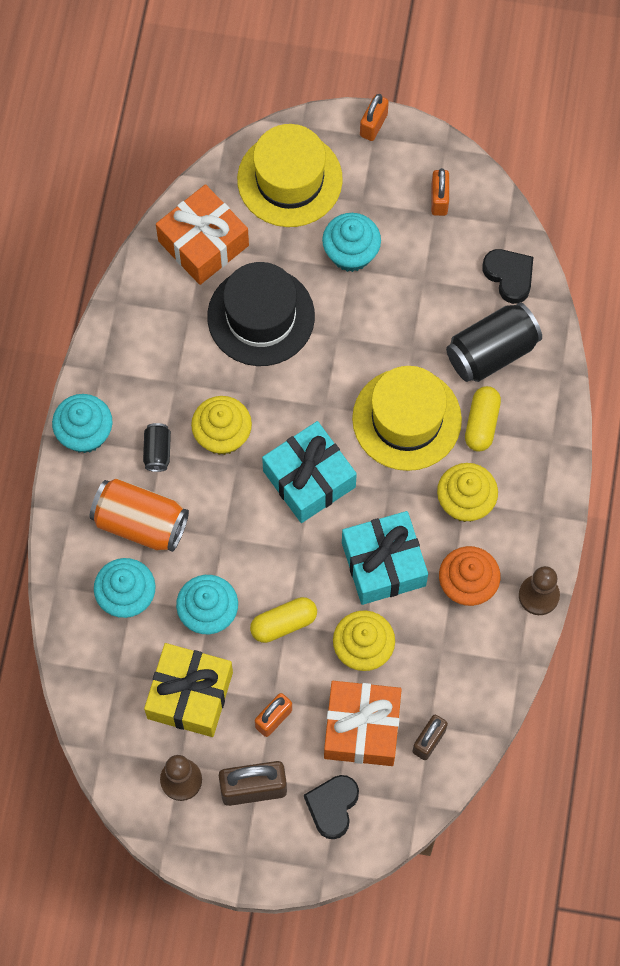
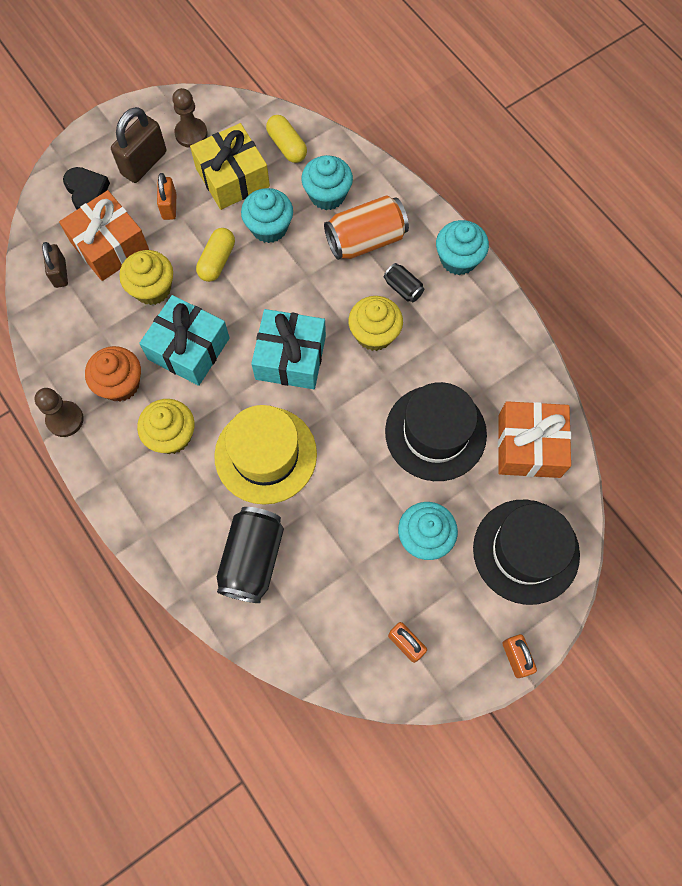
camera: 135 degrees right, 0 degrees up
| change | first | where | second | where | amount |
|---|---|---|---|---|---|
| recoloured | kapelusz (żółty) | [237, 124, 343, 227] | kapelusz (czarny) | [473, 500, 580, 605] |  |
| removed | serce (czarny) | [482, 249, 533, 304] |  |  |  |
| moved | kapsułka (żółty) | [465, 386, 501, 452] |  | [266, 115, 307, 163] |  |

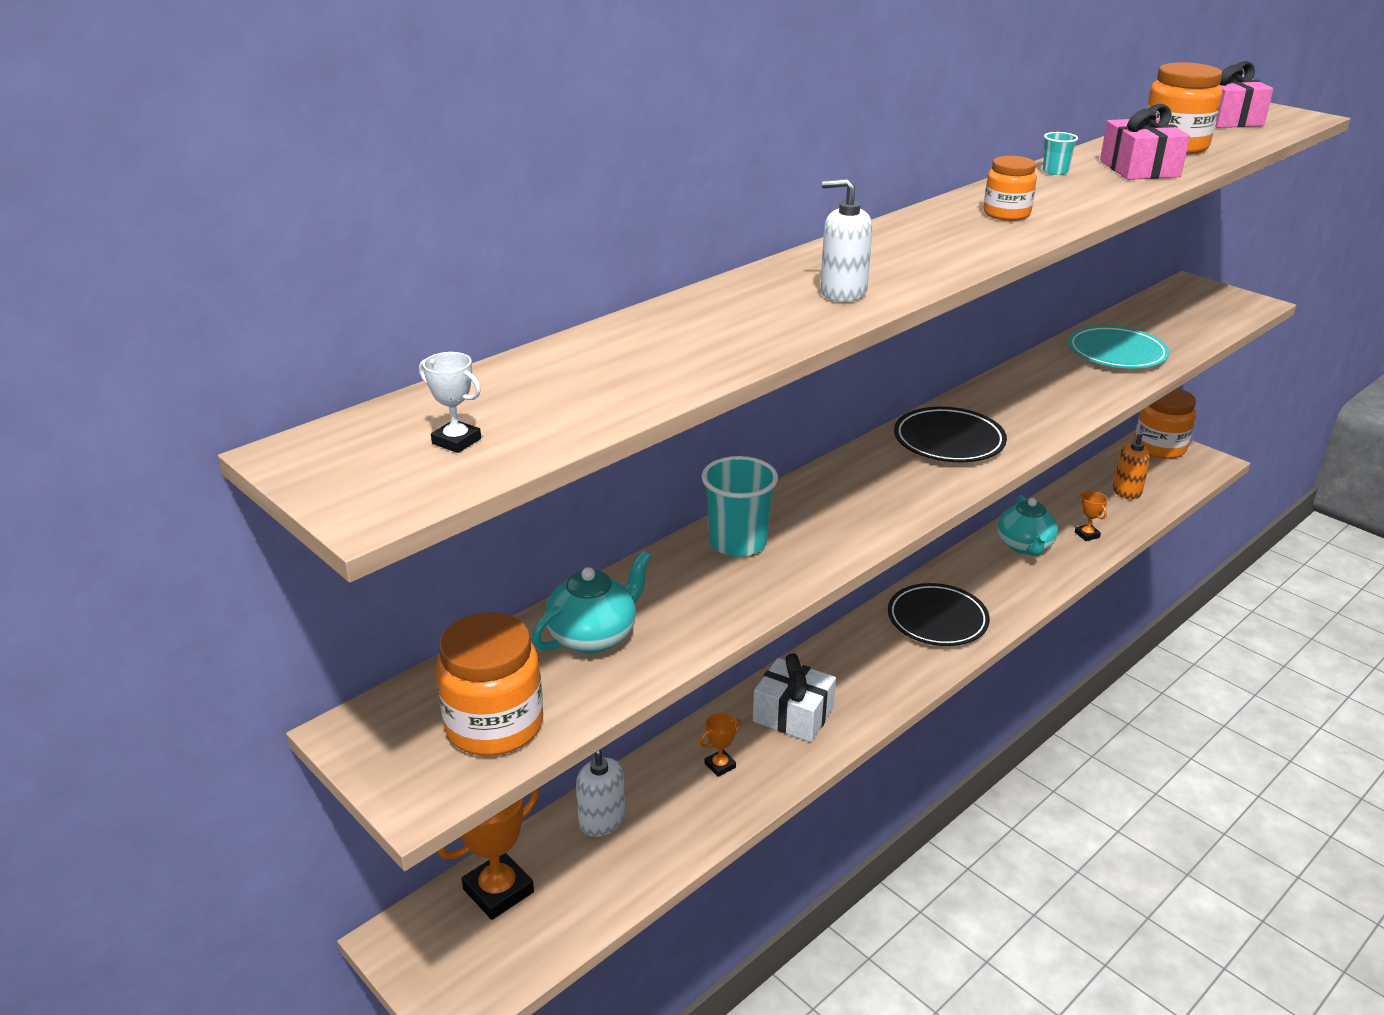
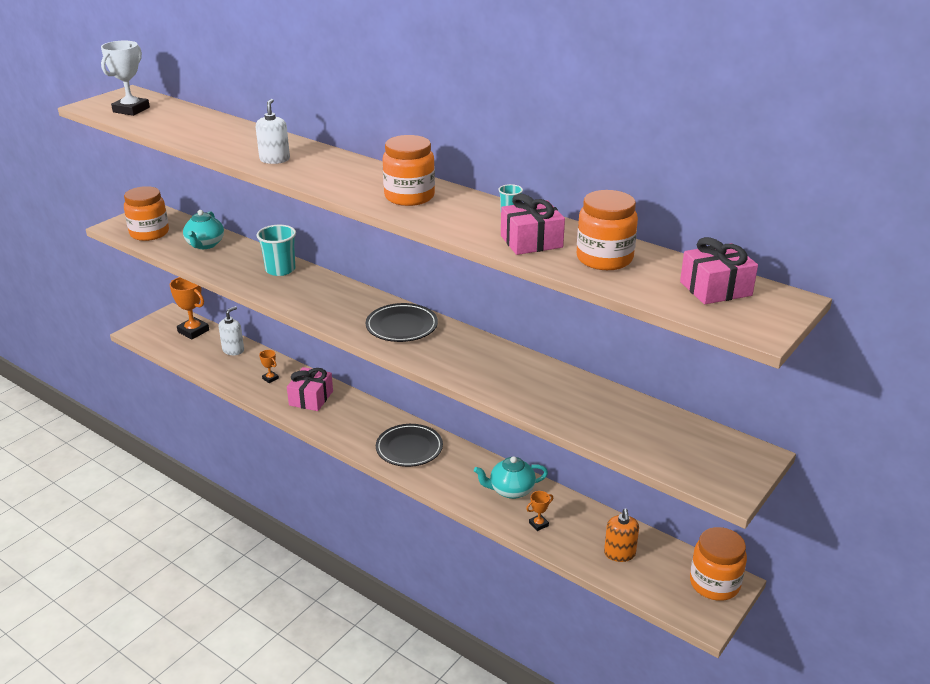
camera: 80 degrees right, 0 degrees up
| change | first | where | second | where | amount |
|---|---|---|---|---|---|
| resized | słoik (pomarańczowy) | [983, 156, 1037, 221] |  | [383, 135, 435, 206] | x1.64 |
| removed | talerz (turkusowy) | [1068, 326, 1170, 369] |  |  |  |
| resized | puchar (biały) | [419, 352, 481, 453] |  | [101, 41, 150, 116] | x2.01 |
| turned | imbryk (turkusowy) | [532, 551, 651, 654] |  | [183, 210, 224, 249] | 60 degrees clockwise |
| recoloured | prezent (biały) | [753, 653, 836, 742] | prezent (różowy) | [287, 367, 333, 411] |  |

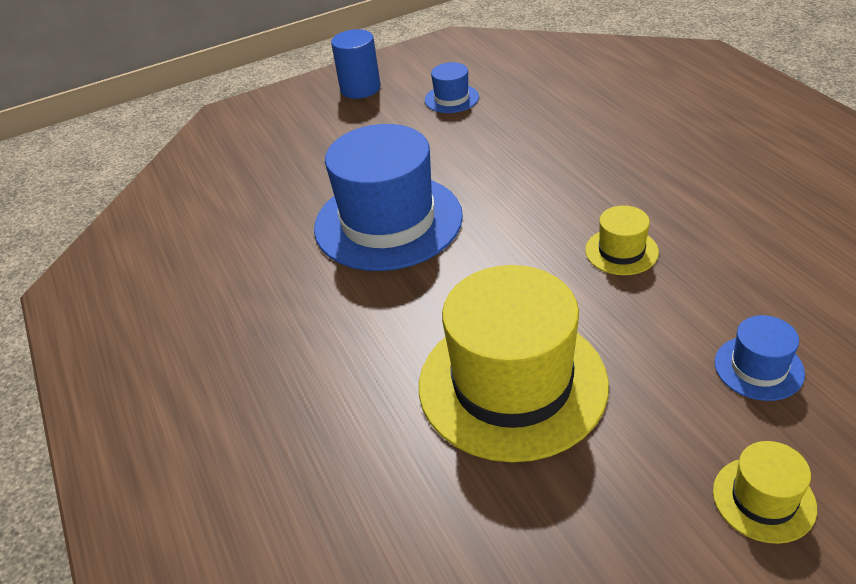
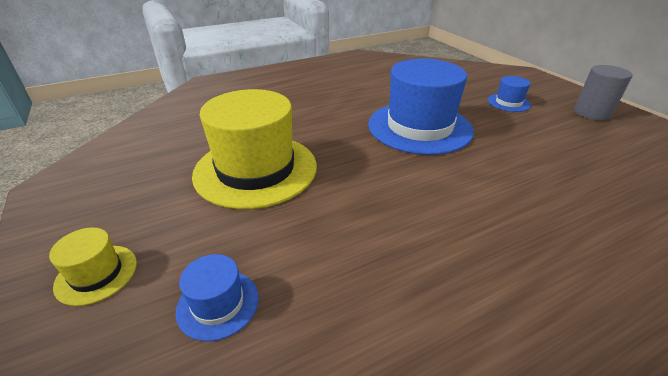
camera: 85 degrees right, 5 degrees down
| change | first | where | second | where | amount |
|---|---|---|---|---|---|
| recoloured | walec (niebieski) | [331, 29, 381, 99] | walec (szary) | [574, 65, 632, 121] |  |
| moved | kapelusz (niebieski) | [425, 62, 479, 113] |  | [488, 76, 531, 112] |  |
| removed | kapelusz (żółty) | [585, 205, 659, 275] |  |  |  |

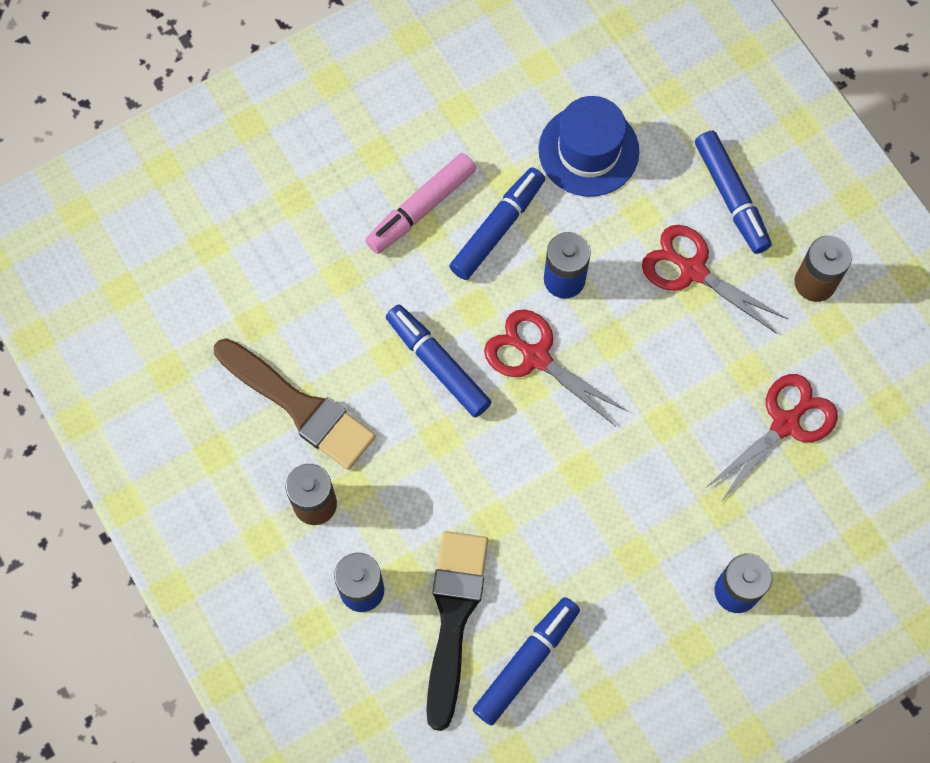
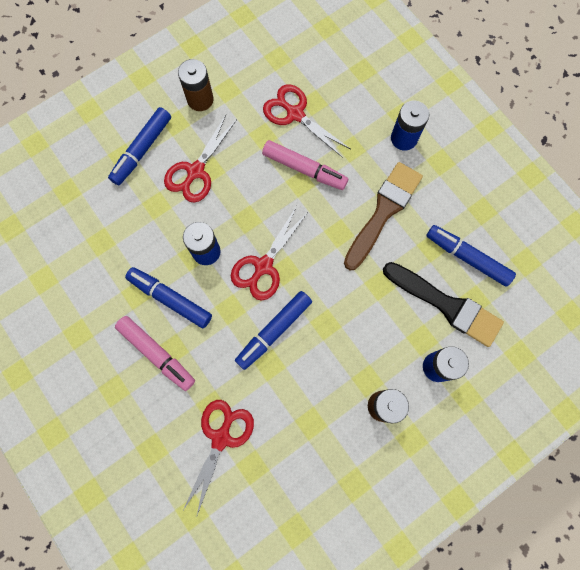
camera: 95 degrees left, 5 degrees up
| change | first | where | second | where | amount |
|---|---|---|---|---|---|
| removed | kapelusz (niebieski) | [539, 96, 639, 197] |  |  |  |
| turned | flamaster (niebieski) | [695, 131, 772, 254] |  | [108, 107, 171, 185] | 150 degrees clockwise |
| moved | pędzel (brązowy) | [214, 338, 376, 470] |  | [344, 162, 423, 270] |  |
| turned | pędzel (czarny) | [426, 531, 488, 731] |  | [383, 262, 504, 347] | 150 degrees counterclockwise |
| added |  |  | flamaster (różowy) | [262, 140, 348, 190] |  |
| added |  |  | nożyczki (czerwony) | [183, 400, 254, 518] |  |

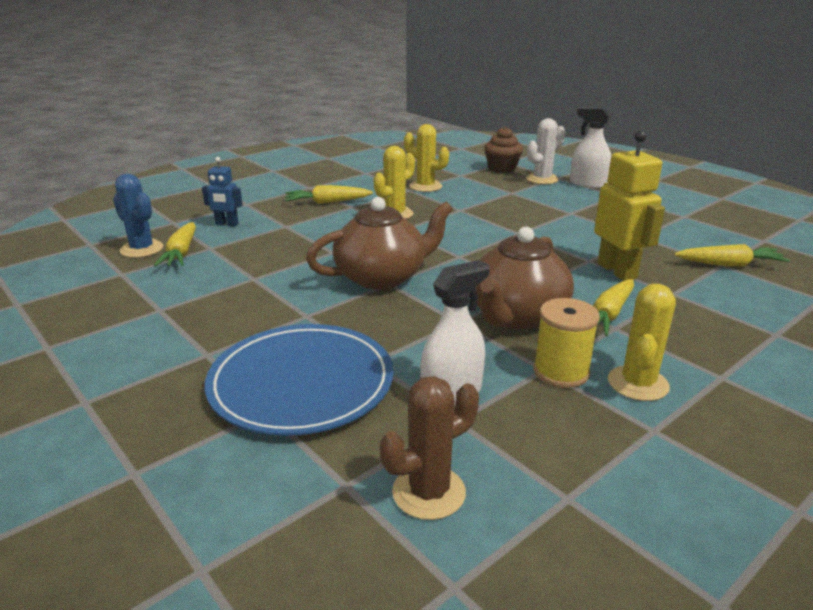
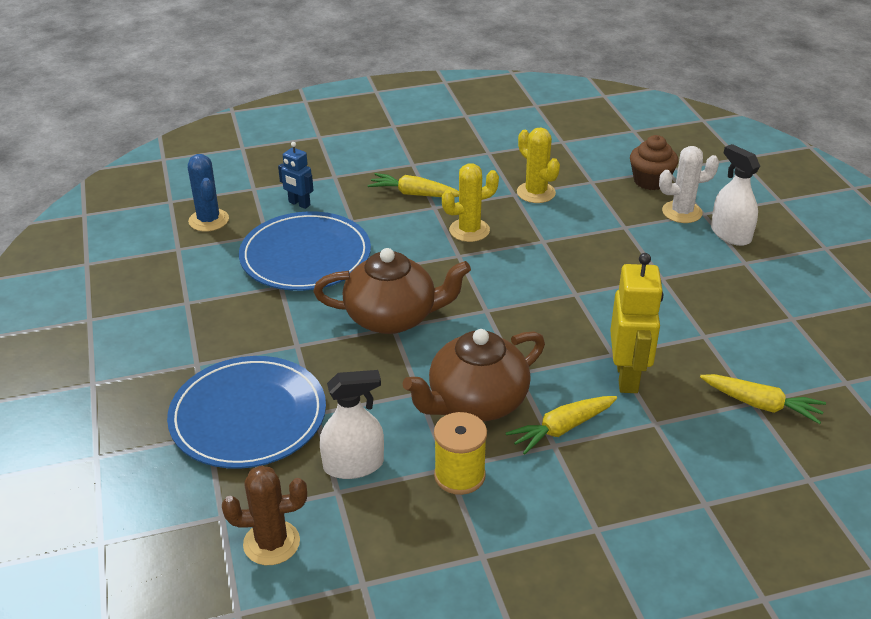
camera: 25 degrees right, 10 degrees up
| change | first | where | second | where | amount |
|---|---|---|---|---|---|
| removed | marchewka (żółty) | [154, 222, 196, 267] |  |  |  |
| removed | kaktus (żółty) | [608, 284, 676, 401] |  |  |  |
| added |  |  | talerz (niebieski) | [239, 211, 371, 291] |  |

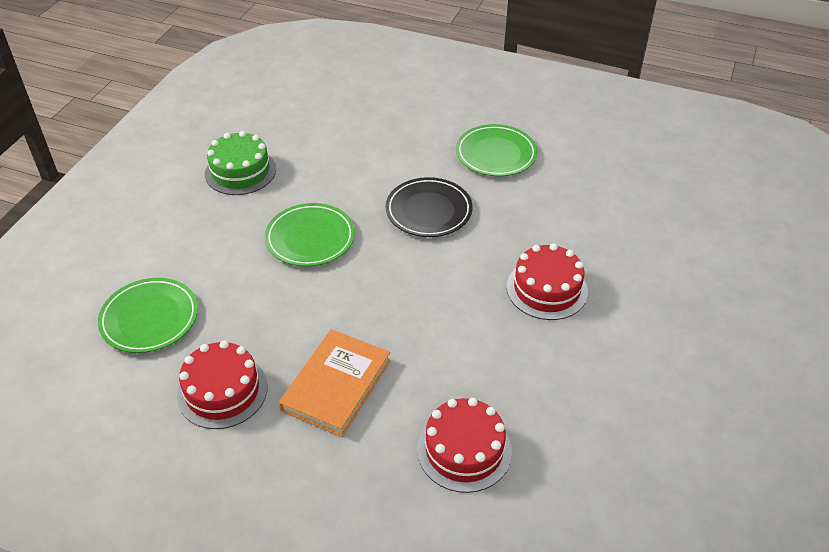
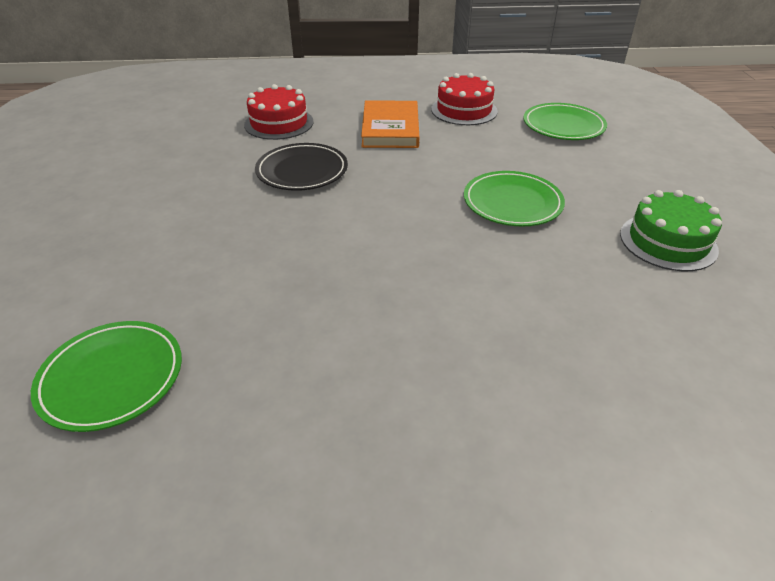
camera: 155 degrees right, 5 degrees down
| change | first | where | second | where | amount |
|---|---|---|---|---|---|
| moved | talerz (zielony) | [456, 124, 537, 176] |  | [31, 321, 182, 432] |  |
| moved | talerz (czarny) | [385, 177, 473, 237] |  | [255, 143, 348, 191] |  |
| removed | tort (czerwony) | [507, 244, 588, 320] |  |  |  |

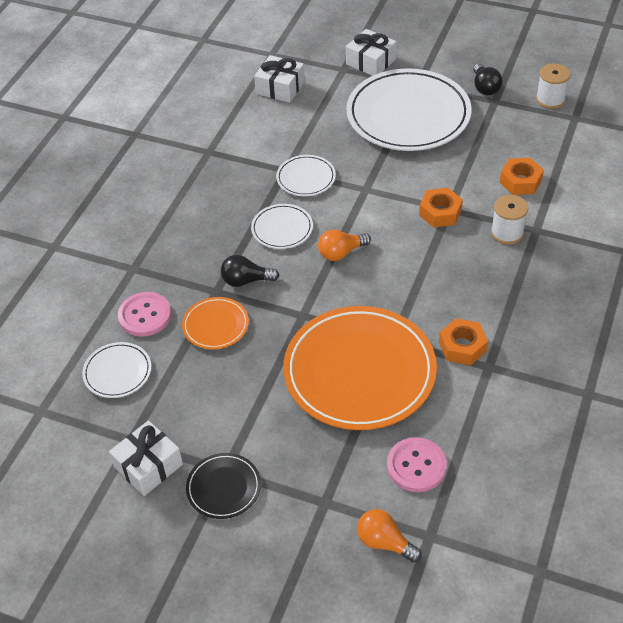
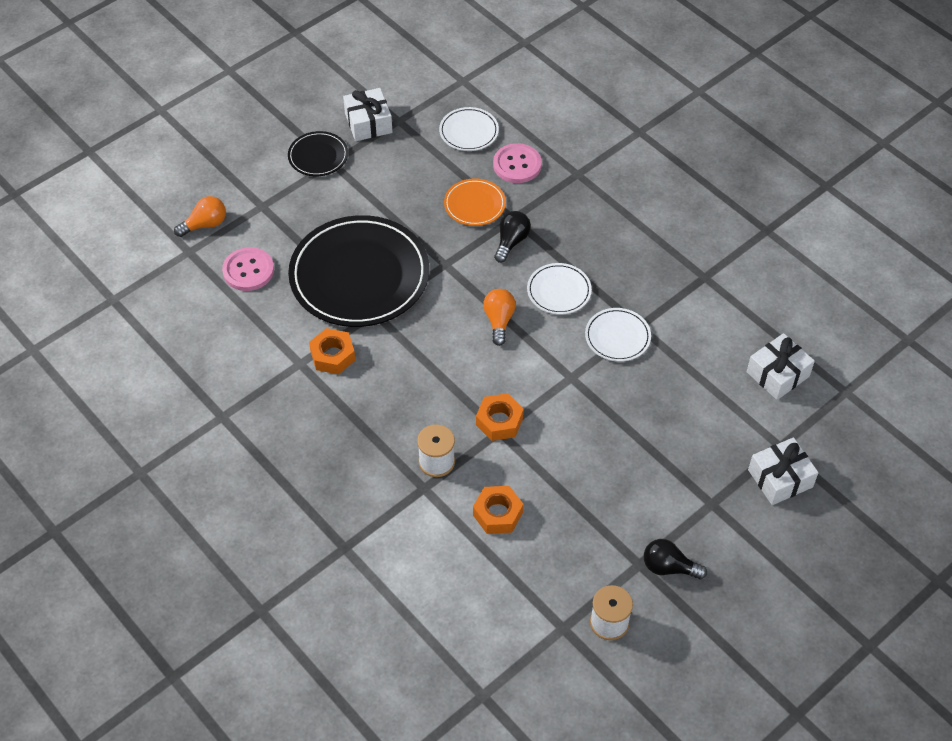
camera: 115 degrees right, 5 degrees up
| change | first | where | second | where | amount |
|---|---|---|---|---|---|
| removed | talerz (biały) | [346, 68, 472, 151] |  |  |  |
| recoloured | talerz (pomarańczowy) | [283, 306, 437, 430] | talerz (czarny) | [288, 215, 429, 327] |  |

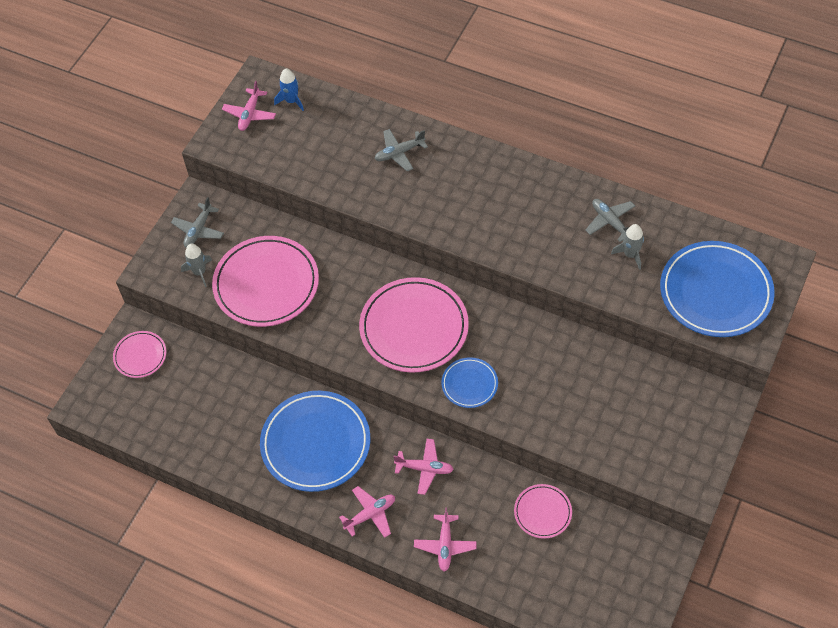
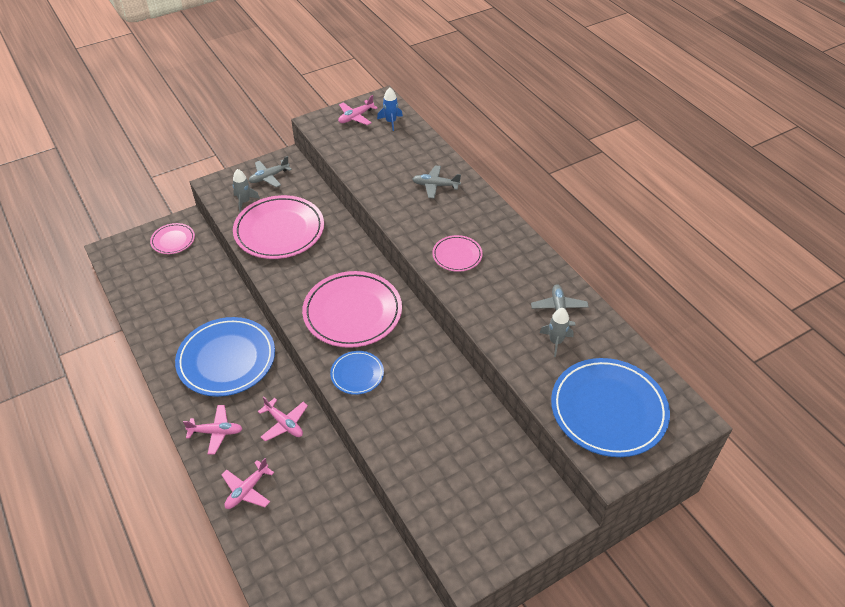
camera: 30 degrees right, 10 degrees down
| change | first | where | second | where | amount |
|---|---|---|---|---|---|
| moved | talerz (różowy) | [514, 484, 572, 539] |  | [432, 235, 483, 272] |  |

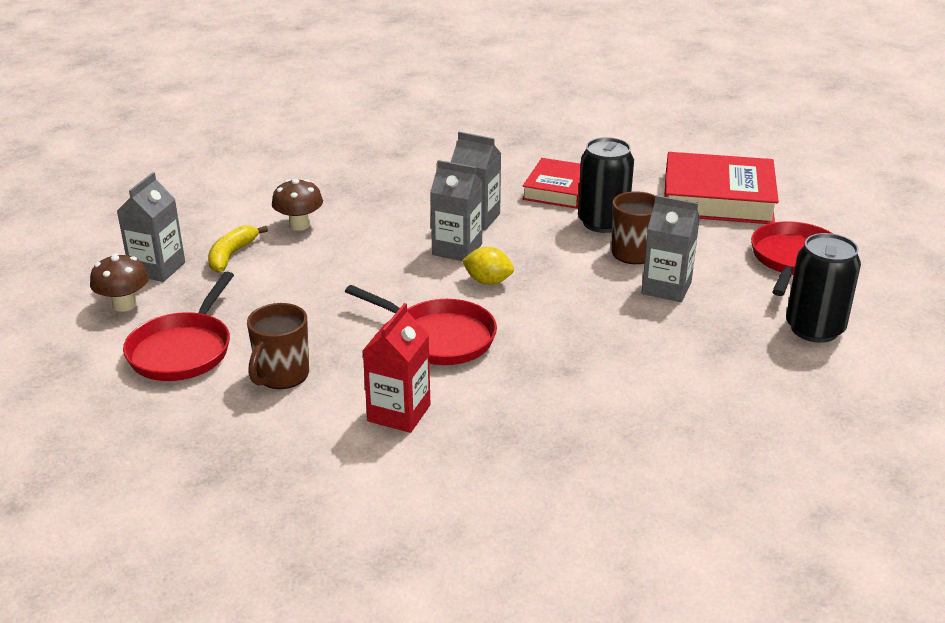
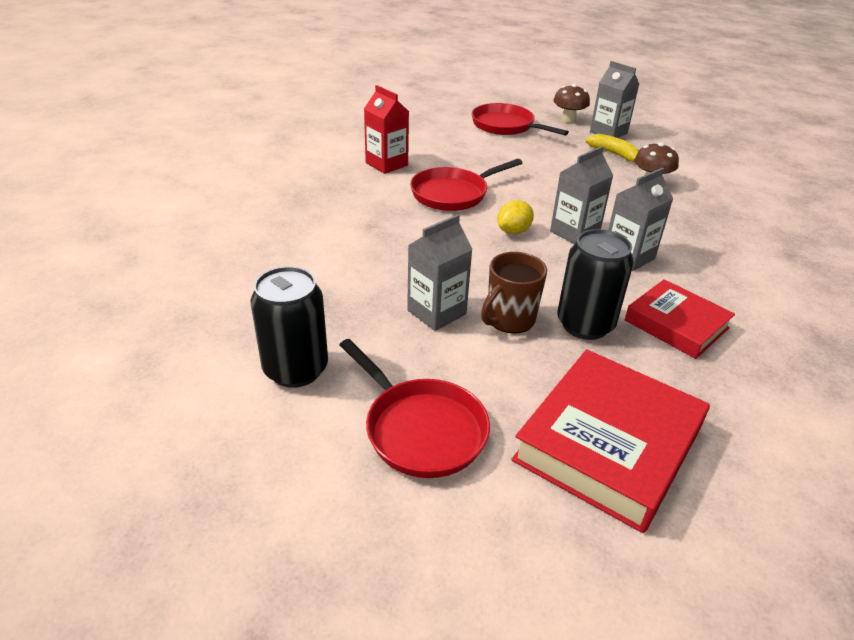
camera: 115 degrees right, 5 degrees up
| change | first | where | second | where | amount |
|---|---|---|---|---|---|
| removed | kubek (brązowy) | [247, 303, 309, 389] |  |  |  |

